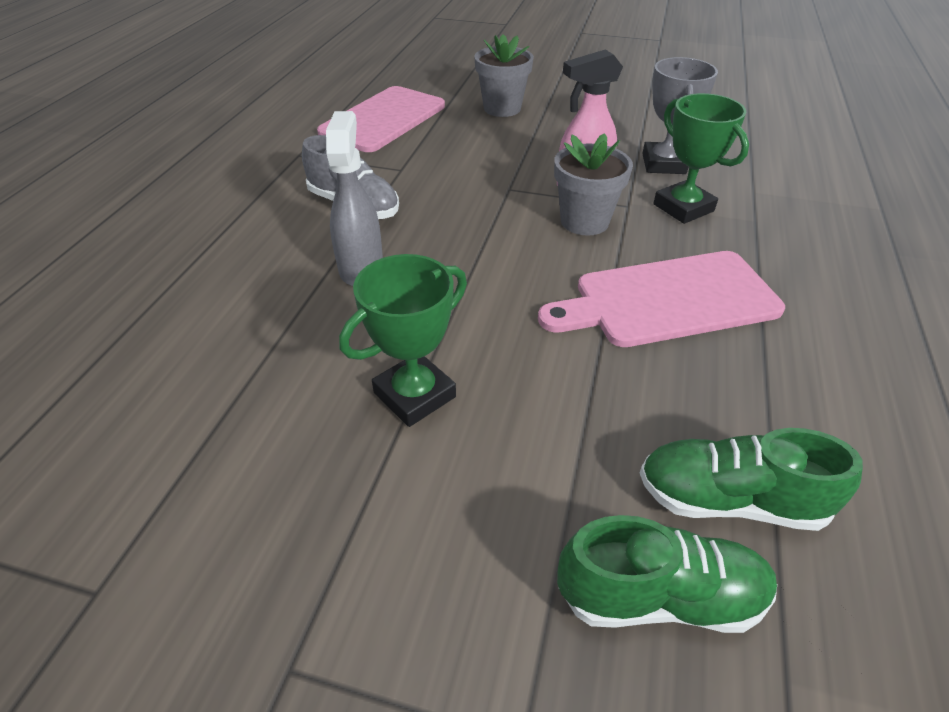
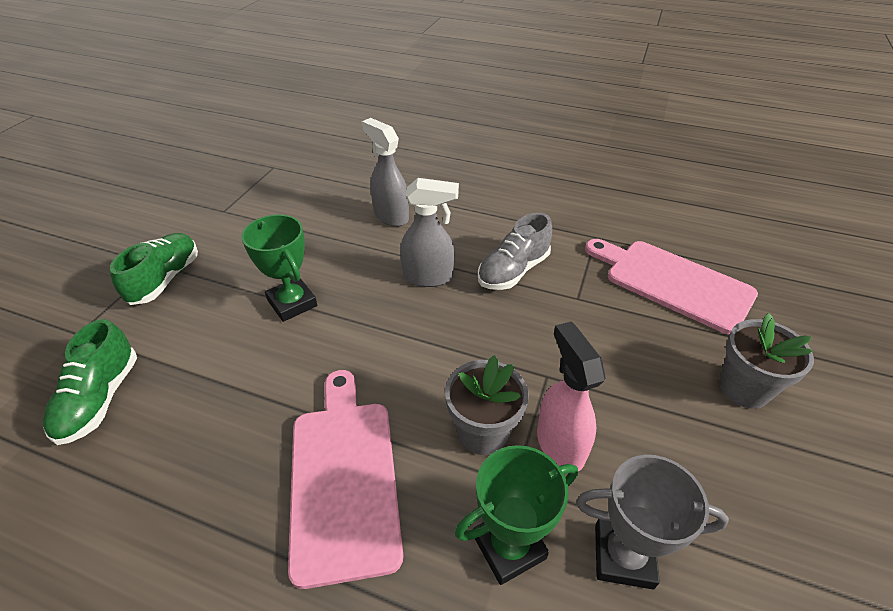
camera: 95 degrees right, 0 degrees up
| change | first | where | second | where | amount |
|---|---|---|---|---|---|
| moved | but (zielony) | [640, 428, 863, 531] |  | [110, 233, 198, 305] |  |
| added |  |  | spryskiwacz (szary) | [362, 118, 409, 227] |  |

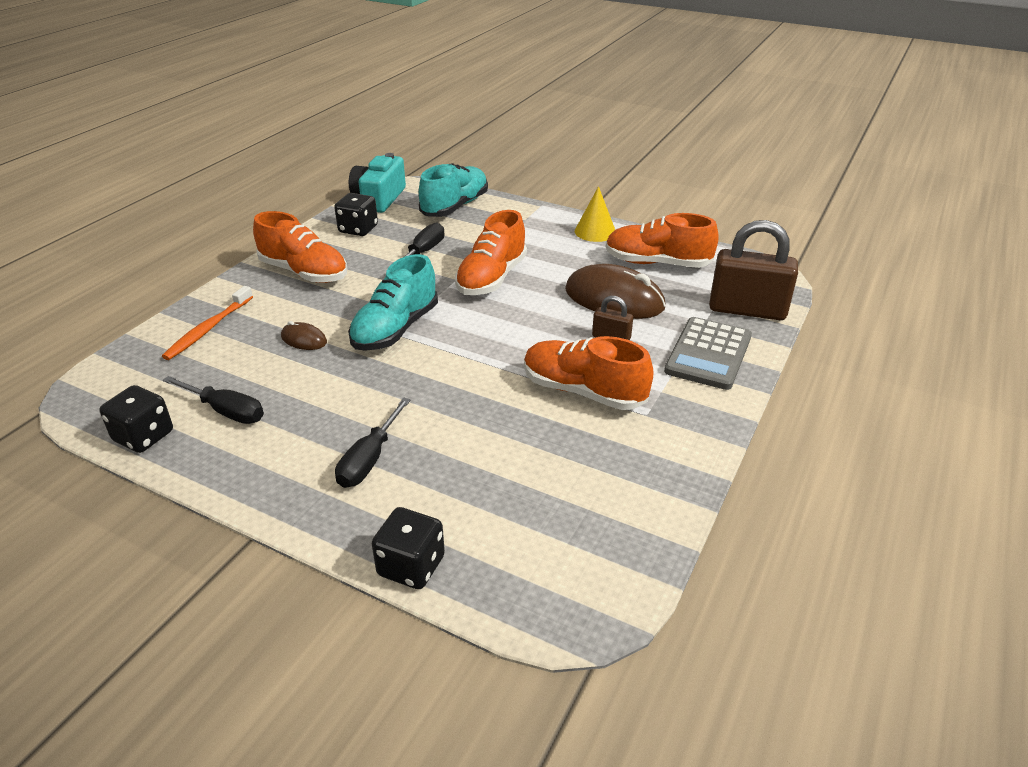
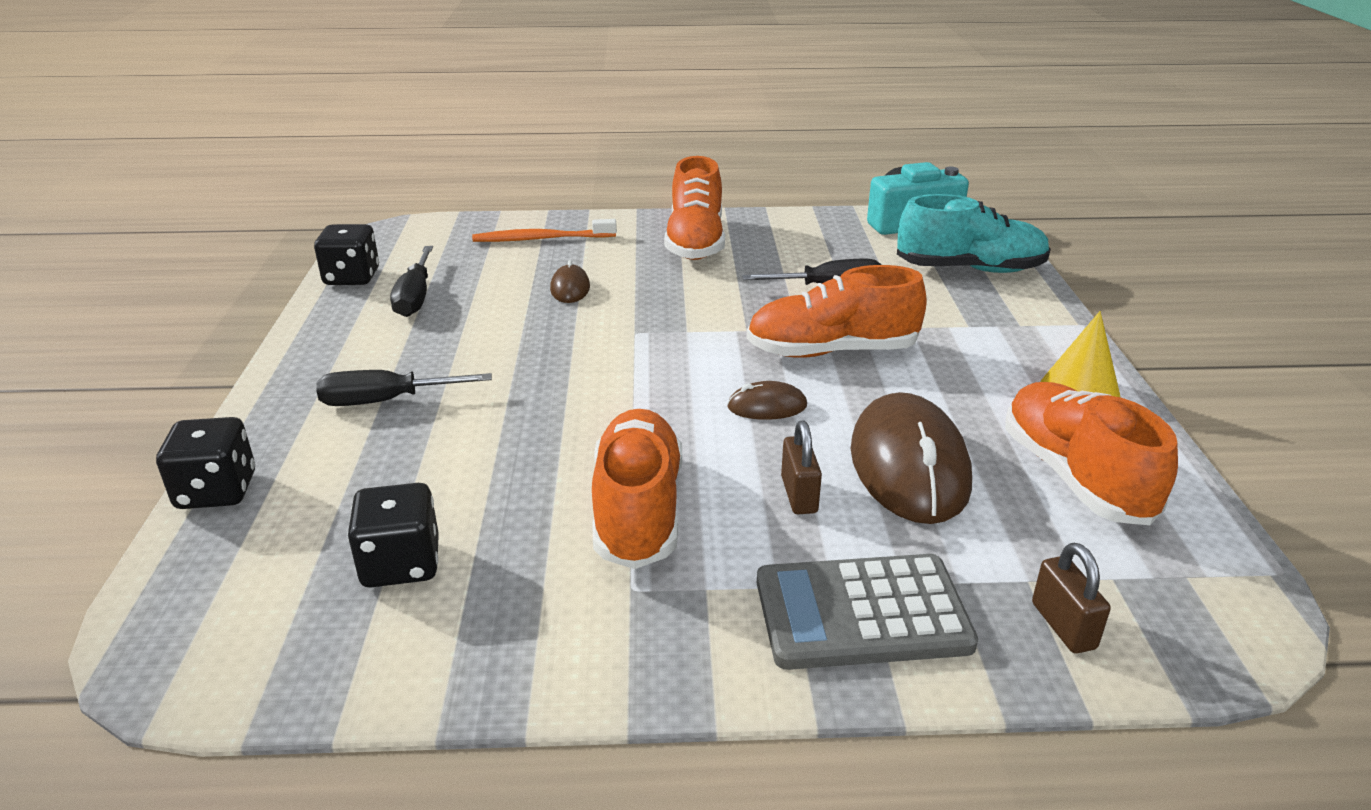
camera: 60 degrees right, 5 degrees down
| change | first | where | second | where | amount |
|---|---|---|---|---|---|
| moved | kostka do gry (czarny) | [334, 193, 378, 236] |  | [347, 483, 439, 587] |  |
| resized | kłódka (brązowy) | [709, 220, 798, 320] |  | [1032, 543, 1111, 653] | x0.48 |
| removed | but (turkusowy) | [348, 254, 438, 351] |  |  |  |
| added |  |  | myszka (brązowy) | [727, 381, 807, 420] |  |

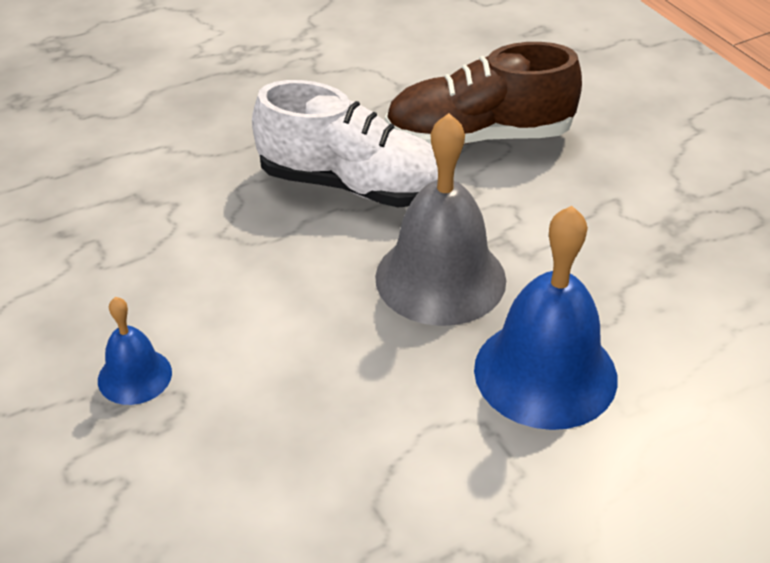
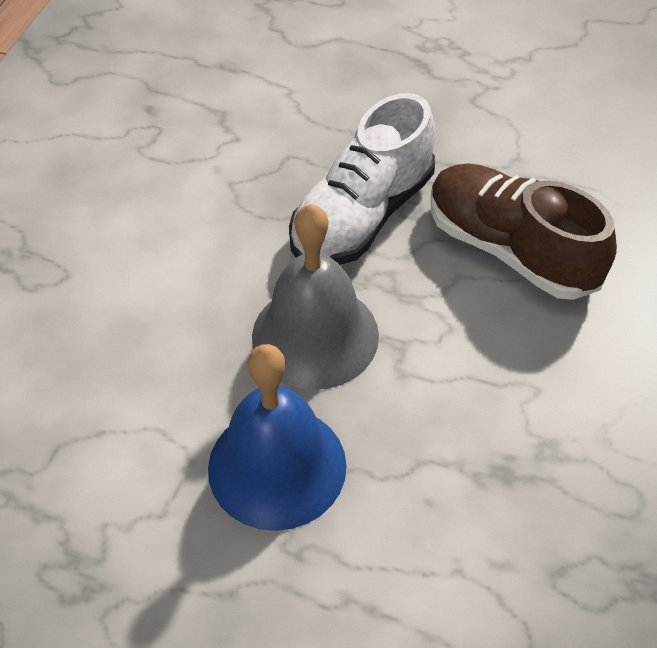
camera: 50 degrees right, 10 degrees up
| change | first | where | second | where | amount |
|---|---|---|---|---|---|
| turned | but (biały) | [252, 80, 438, 208] |  | [289, 93, 435, 265] | 60 degrees clockwise |
| removed | dzwonek (niebieski) | [98, 297, 172, 405] |  |  |  |

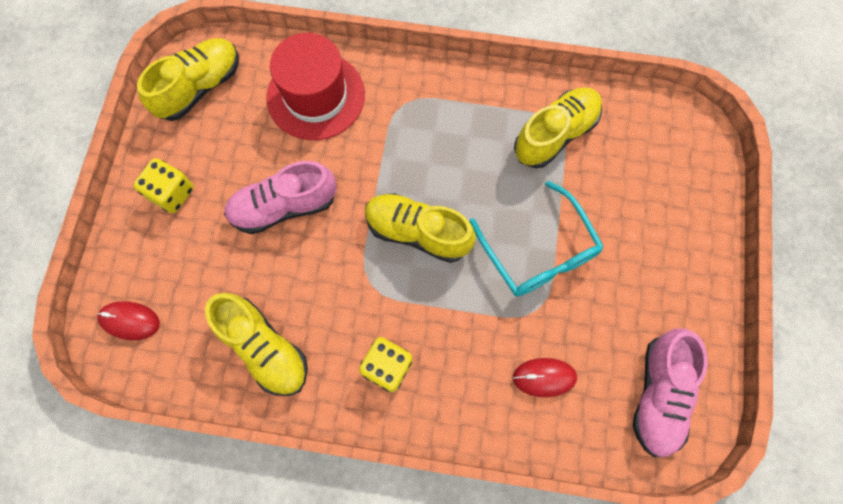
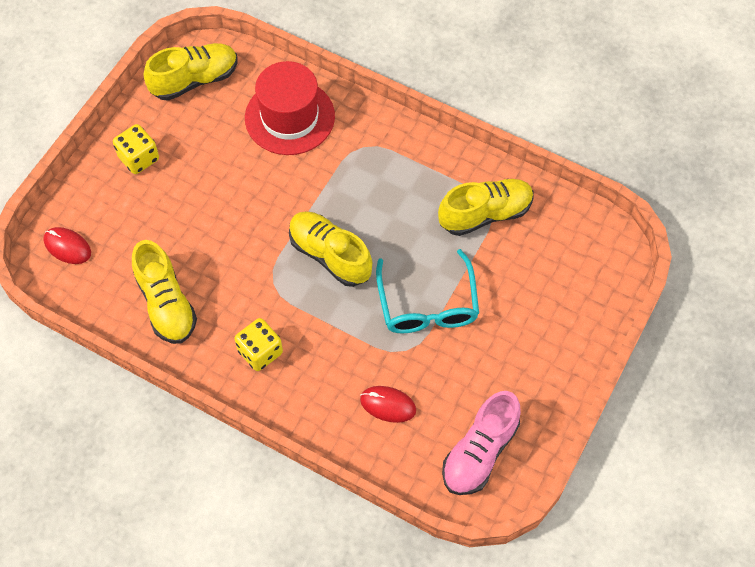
camera: 20 degrees right, 10 degrees down
| change | first | where | second | where | amount |
|---|---|---|---|---|---|
| removed | but (różowy) | [224, 161, 336, 234] |  |  |  |

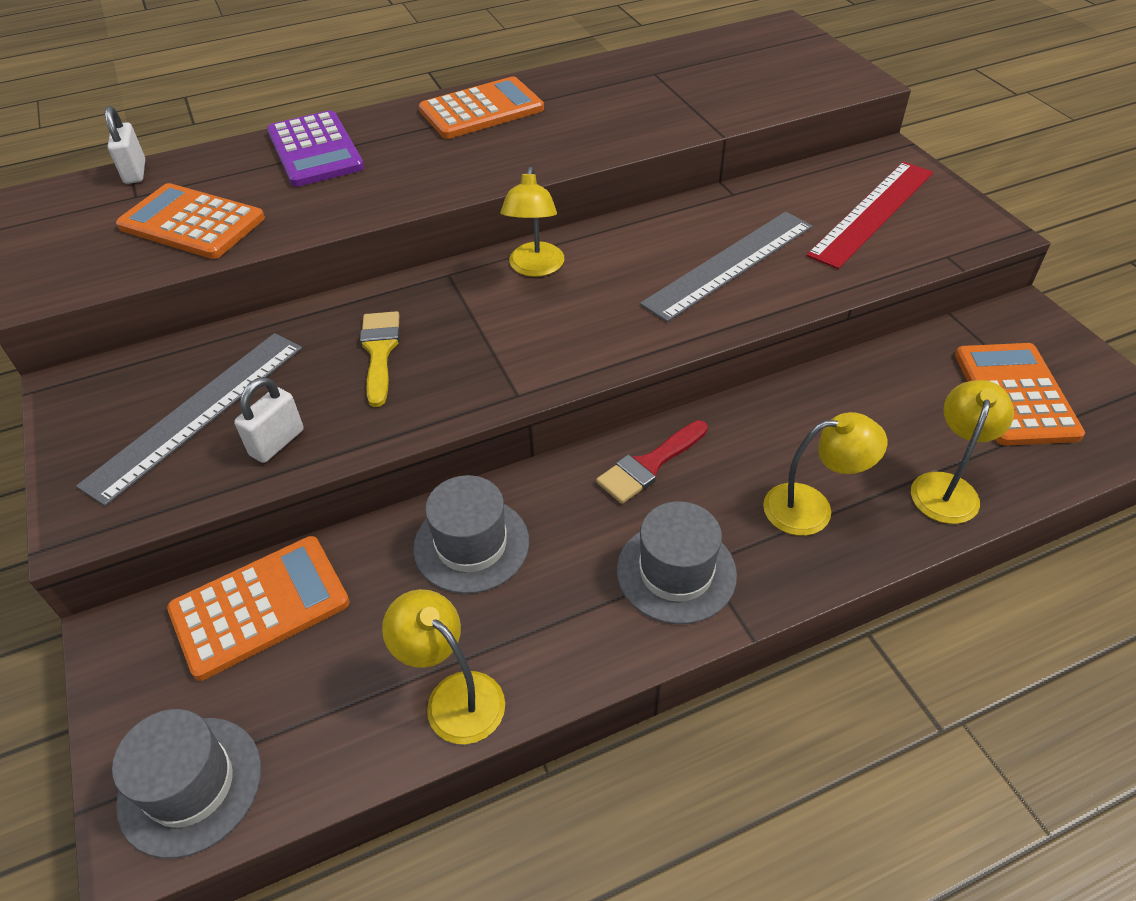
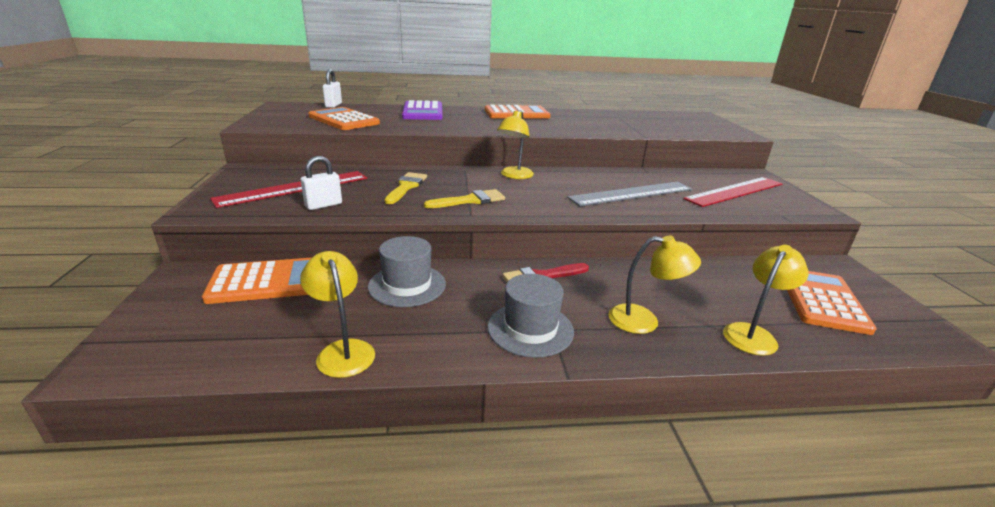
camera: 15 degrees right, 20 degrees down
| change | first | where | second | where | amount |
|---|---|---|---|---|---|
| recoloured | linijka (szary) | [76, 333, 302, 506] | linijka (czerwony) | [210, 171, 367, 208] |  |
| removed | kapelusz (szary) | [112, 709, 261, 858] |  |  |  |
| added |  |  | pędzel (żółty) | [424, 189, 505, 208] |  |

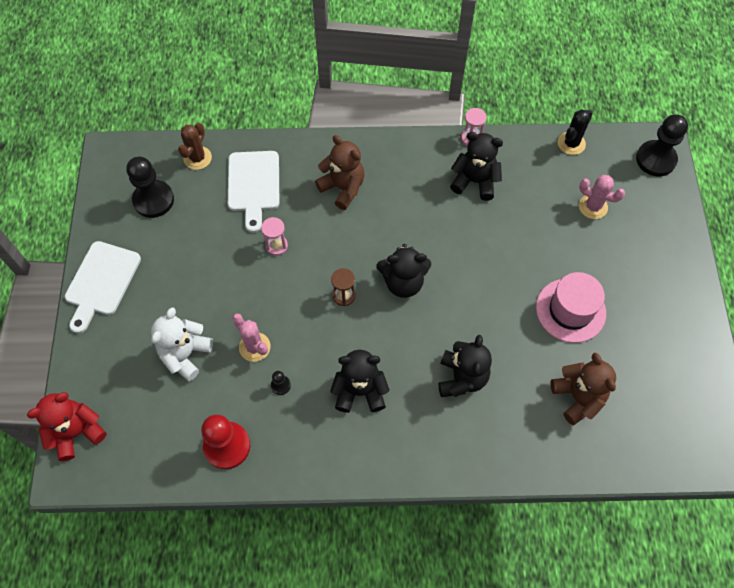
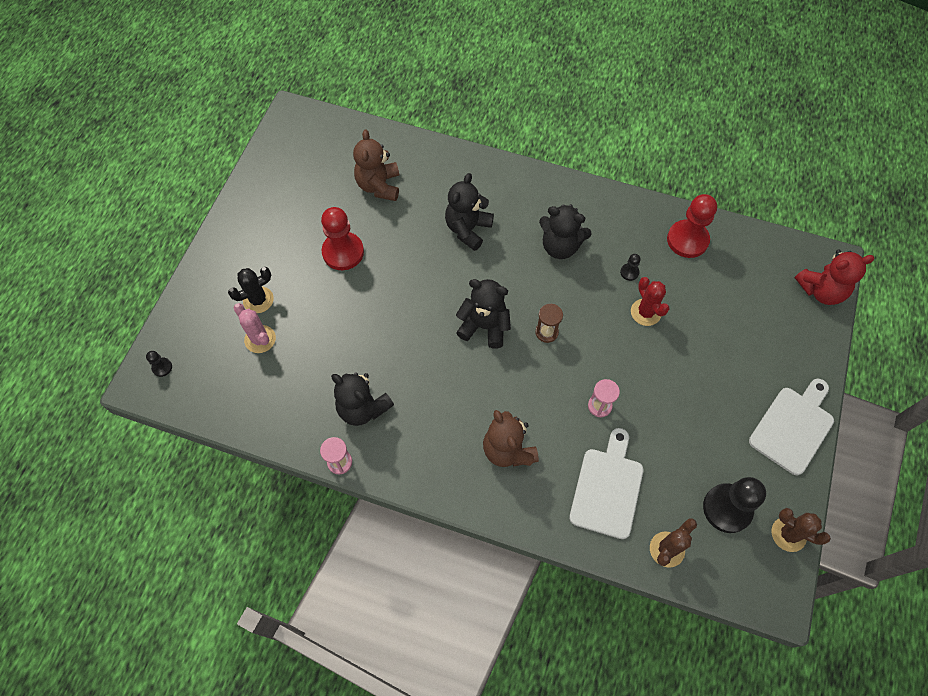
camera: 160 degrees left, 0 degrees up
| change | first | where | second | where | amount |
|---|---|---|---|---|---|
| moved | kaktus (czarny) | [558, 109, 592, 155] |  | [228, 267, 274, 313] |  |
| resized | pionek (czarny) | [636, 114, 688, 176] |  | [146, 351, 172, 377] | x0.44 |
| replaced | kapelusz (różowy) | [536, 272, 606, 343] | pionek (czerwony) | [321, 207, 364, 270] |  |
| removed | miś (biały) | [151, 307, 213, 381] |  |  |  |
| recoloured | kaktus (różowy) | [232, 313, 271, 362] | kaktus (czerwony) | [631, 277, 670, 326] |  |
| added |  |  | kaktus (brązowy) | [772, 508, 831, 552] |  |

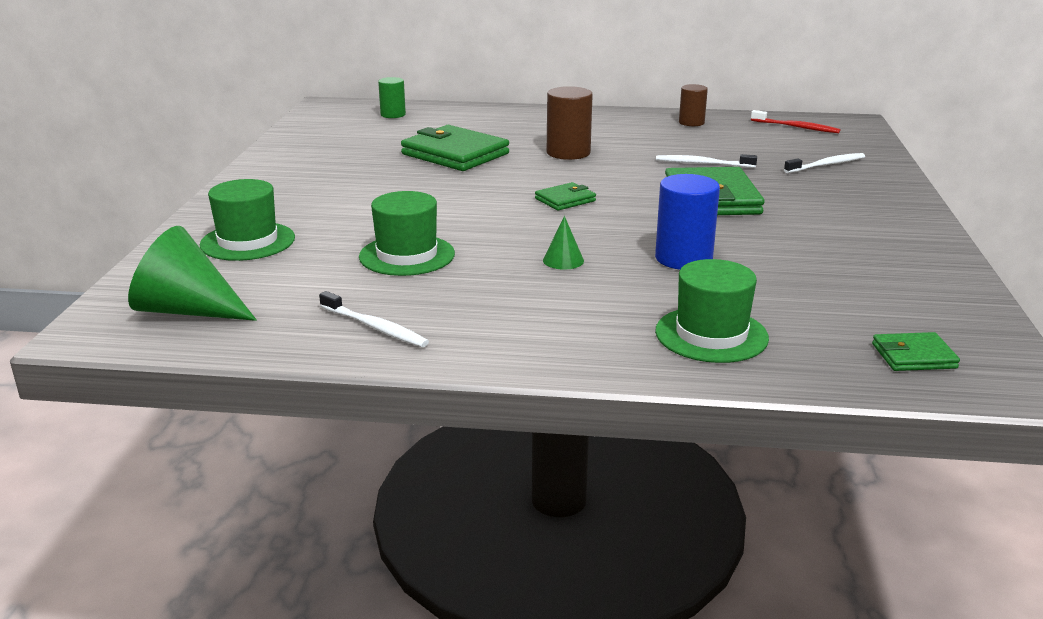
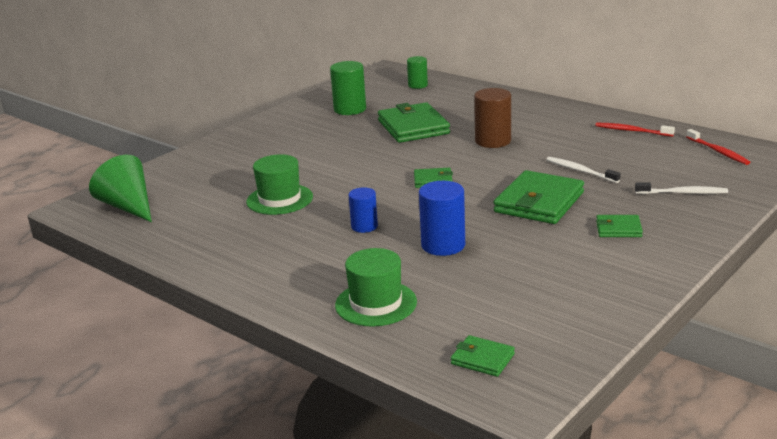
camera: 35 degrees right, 0 degrees up
| change | first | where | second | where | amount |
|---|---|---|---|---|---|
| replaced | walec (brązowy) | [679, 84, 708, 126] | szczoteczka do zębów (czerwony) | [595, 123, 675, 137] |  |
| removed | kapelusz (zielony) | [200, 179, 295, 261] |  |  |  |
| replaced | stożek (zielony) | [543, 216, 584, 269] | walec (niebieski) | [349, 187, 378, 233] |  |
| removed | szczoteczka do zębów (biały) | [319, 291, 429, 347] |  |  |  |
| added |  |  | walec (zielony) | [330, 61, 366, 115] |  |
| added |  |  | portfel (zielony) | [596, 215, 643, 237] |  |

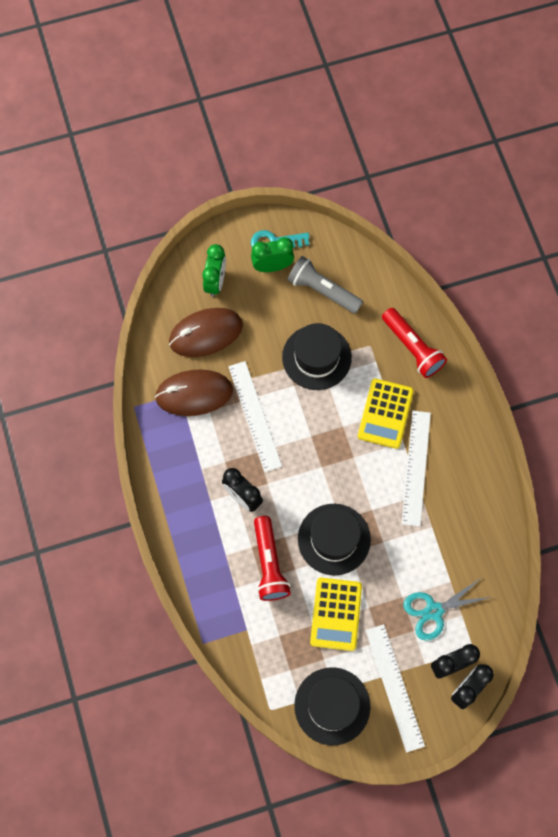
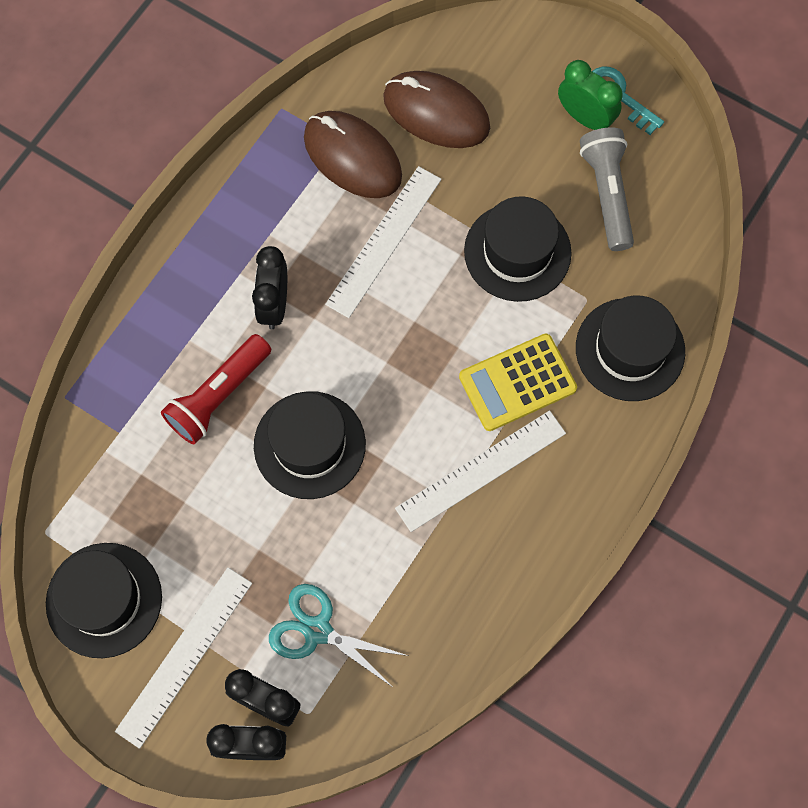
camera: 50 degrees right, 0 degrees up
| change | first | where | second | where | amount |
|---|---|---|---|---|---|
| removed | budzik (zielony) | [202, 244, 226, 297] |  |  |  |
| replaced | latarka (czerwony) | [382, 308, 447, 378] | kapelusz (czarny) | [576, 295, 685, 401] |  |
| removed | kalkulator (żółty) | [310, 578, 362, 651] |  |  |  |

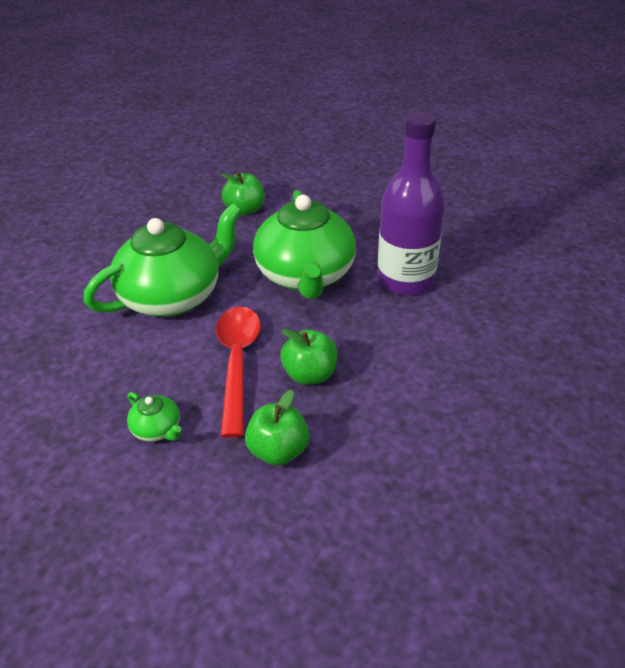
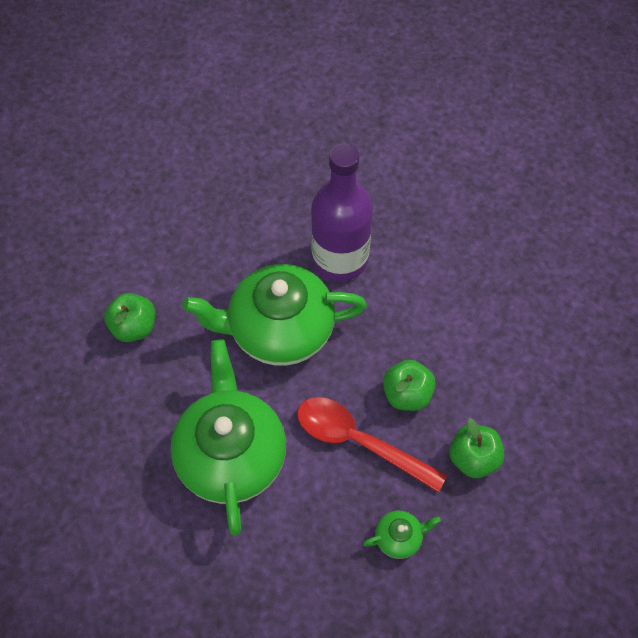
camera: 60 degrees left, 20 degrees up
| change | first | where | second | where | amount |
|---|---|---|---|---|---|
| turned | imbryk (zielony) | [253, 190, 356, 299] |  | [183, 264, 367, 366] | 150 degrees clockwise |

